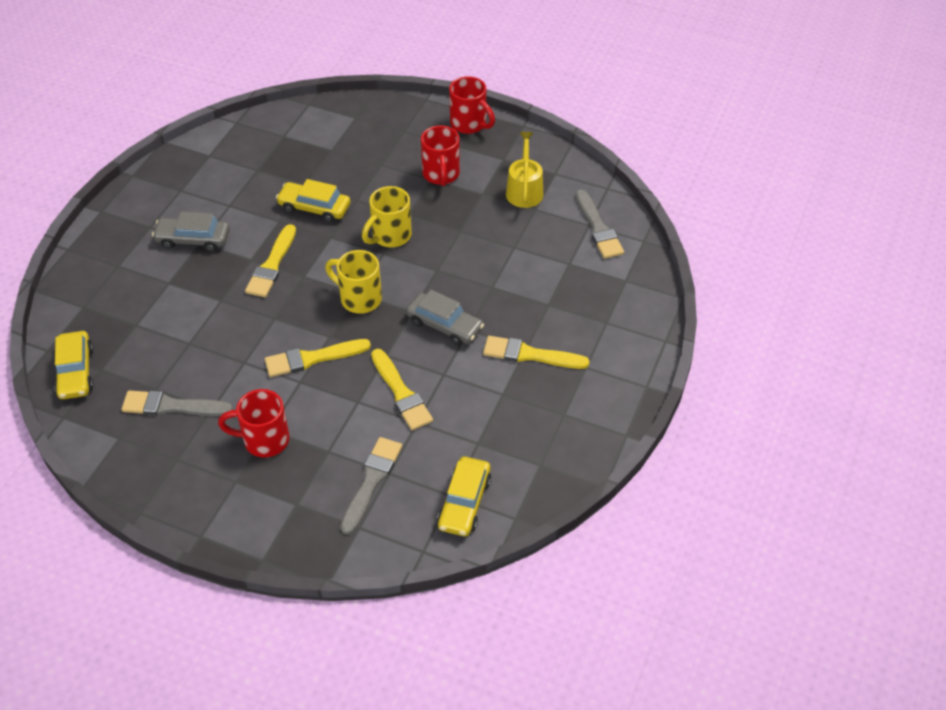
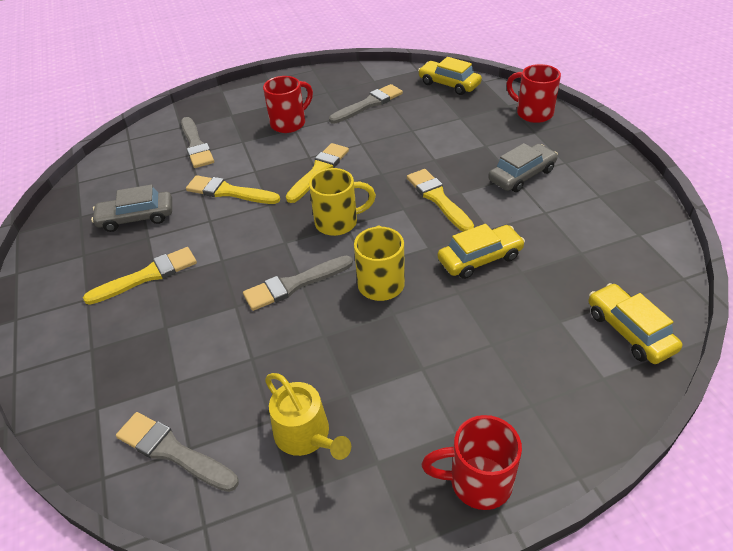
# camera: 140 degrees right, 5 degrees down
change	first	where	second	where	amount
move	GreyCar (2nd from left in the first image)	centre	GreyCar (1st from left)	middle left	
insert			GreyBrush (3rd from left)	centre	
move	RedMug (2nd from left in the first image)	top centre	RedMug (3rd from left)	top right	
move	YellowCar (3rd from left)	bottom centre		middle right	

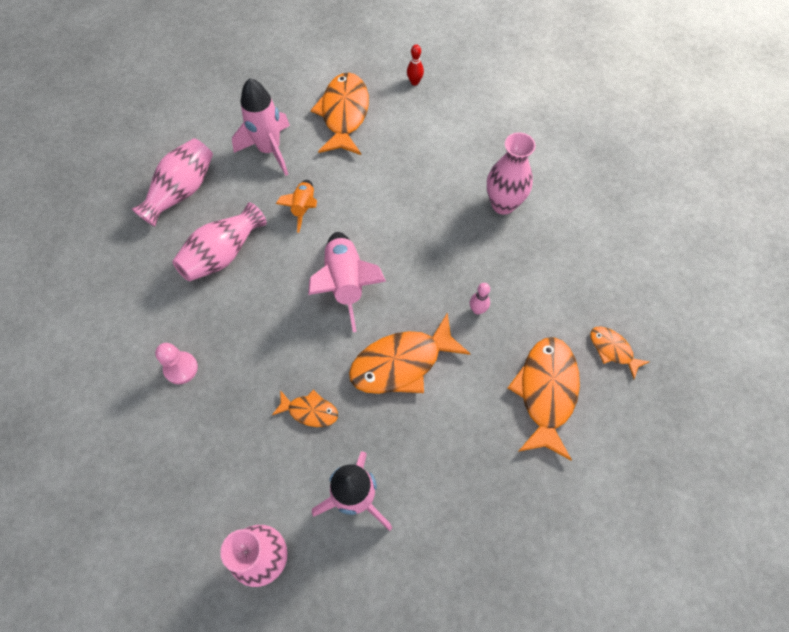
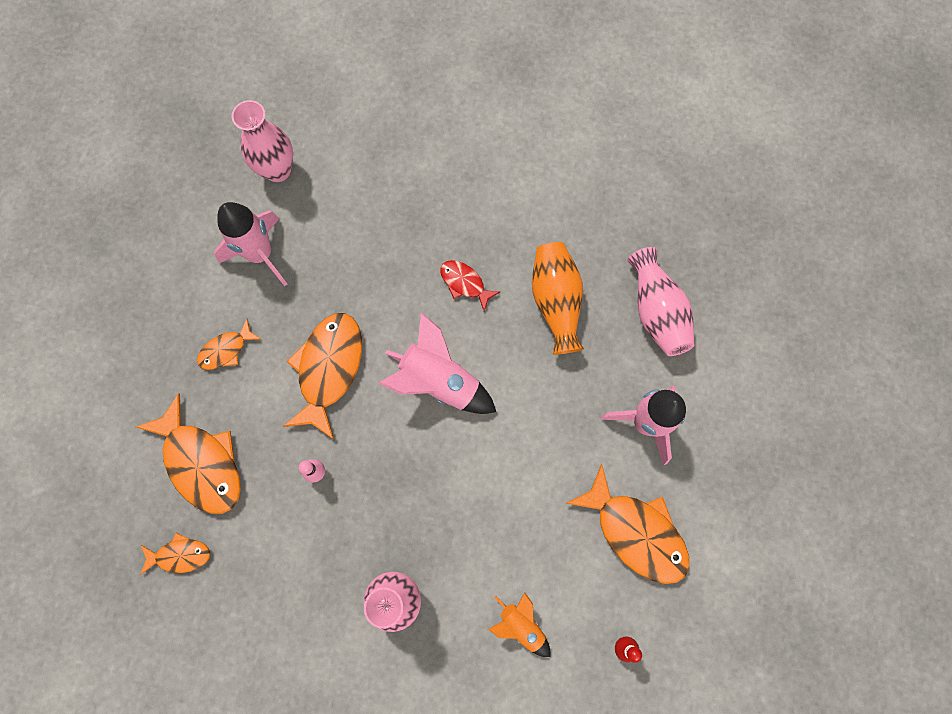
# camera: 130 degrees right, 10 degrees up
change	first	where	second	where	amount
move	OrangeFish (1st from left in the first image)	centre	OrangeFish (3rd from left)	middle left	
insert			RedFish	centre	
move	OrangeRocket	top centre		bottom centre	
recolor	PinkVase (2nd from left)	middle left	OrangeVase	centre	
delete	PinkPawn	middle left			

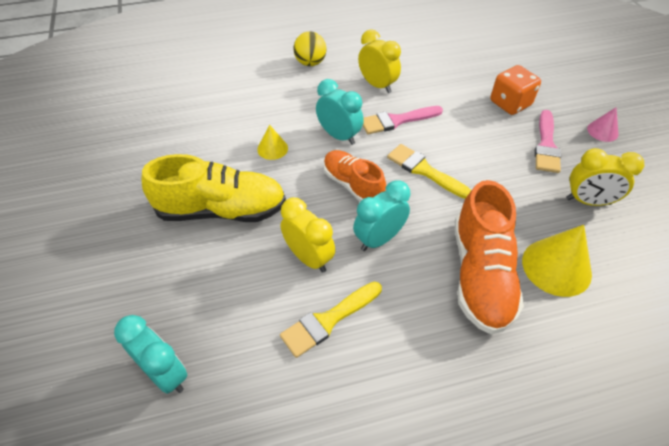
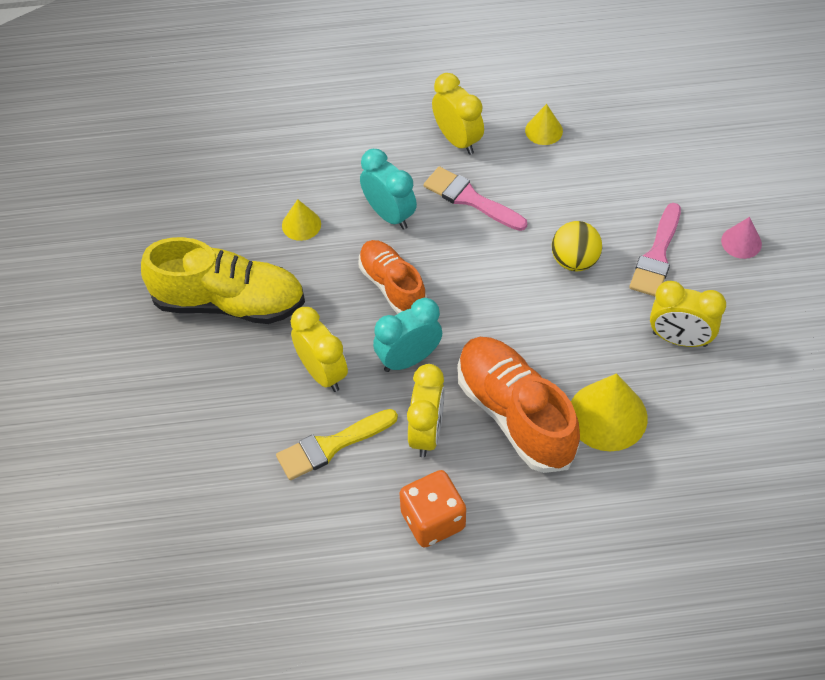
# camera: 10 degrees right, 5 degrees up
change	first	where	second	where	amount
move	OrangeDice	top right		bottom centre	
insert			YellowClock (2nd from left)	centre	
rotate	PinkBrush (1st from left)	top centre		top centre	45 degrees clockwise
rotate	OrangeShoe (2nd from left)	middle right		centre	135 degrees clockwise
insert			YellowCone (2nd from left)	top centre	
move	YellowBall	top centre		middle right	
delete	TurquoiseClock (1st from left)	bottom left			
delete	YellowBrush (2nd from left)	centre			

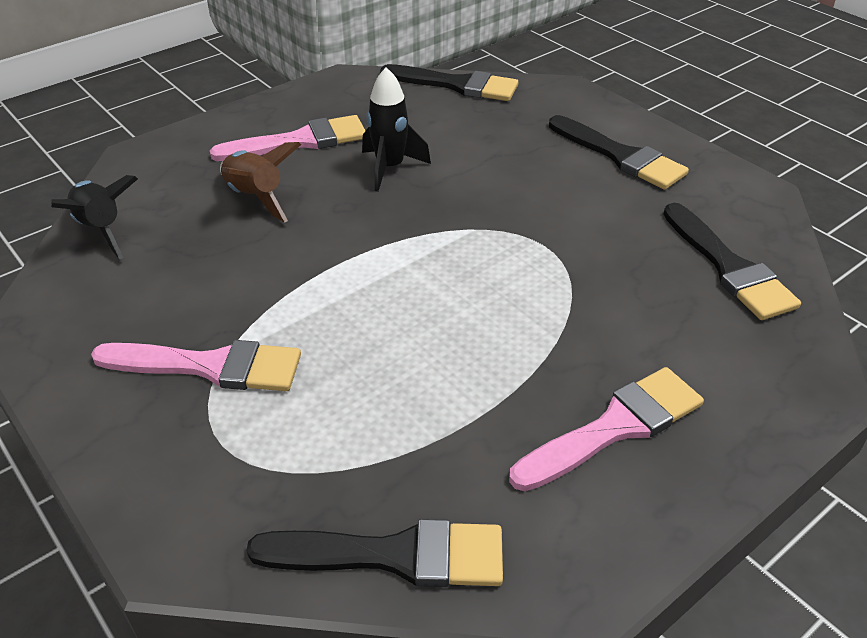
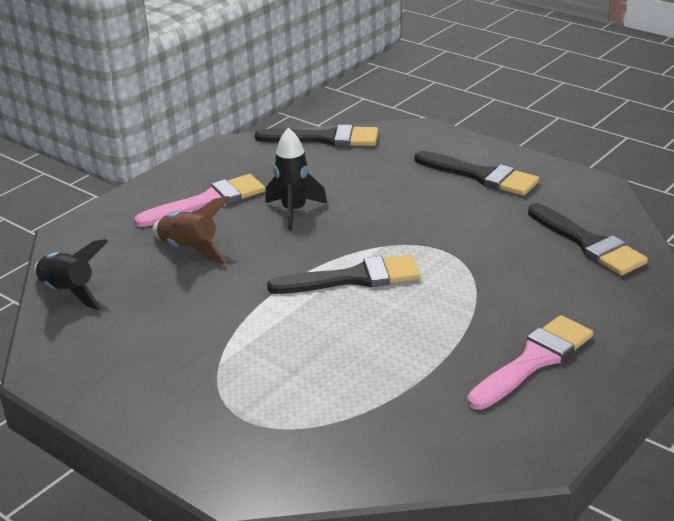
# camera: 10 degrees left, 10 degrees down
change	first	where	second	where	amount
move	BlackBrush (1st from left in the first image)	bottom centre	BlackBrush (2nd from left)	centre	
delete	PinkBrush (1st from left)	middle left			

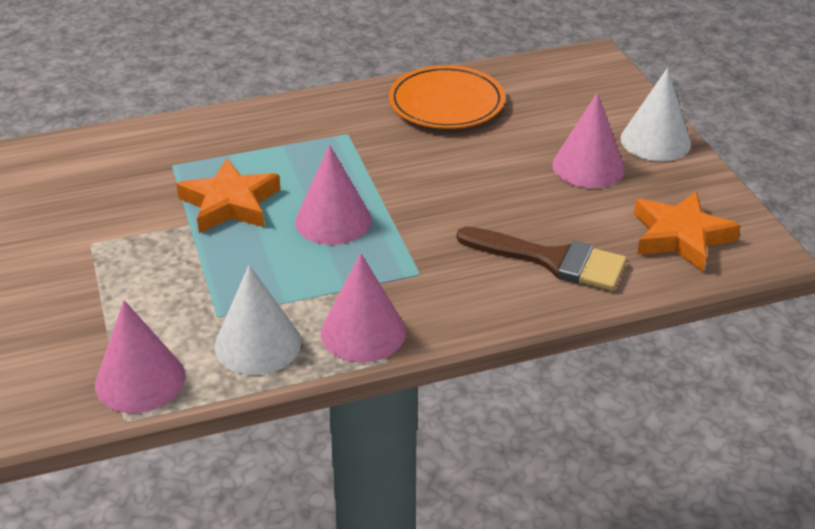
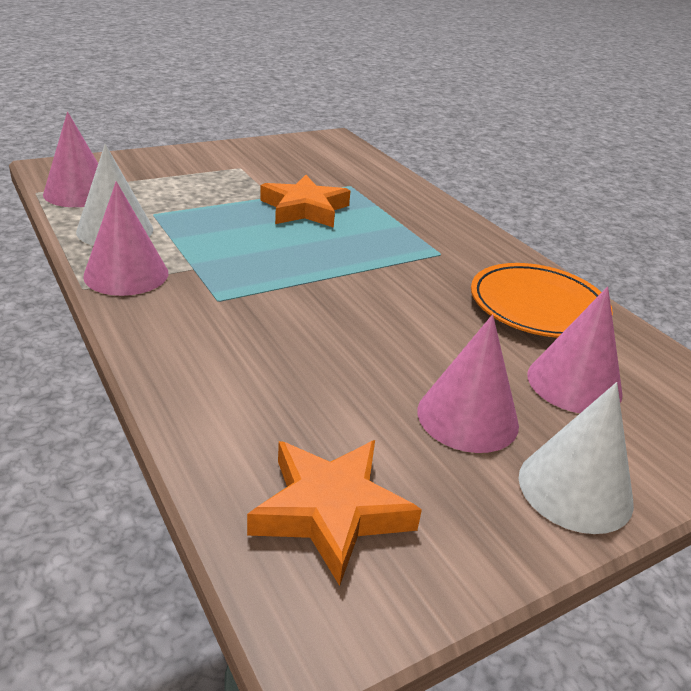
# camera: 75 degrees right, 5 degrees down
change	first	where	second	where	amount
move	PinkCone (2nd from left in the first image)	centre	PinkCone (4th from left)	middle right	
delete	BrownBrush	centre			

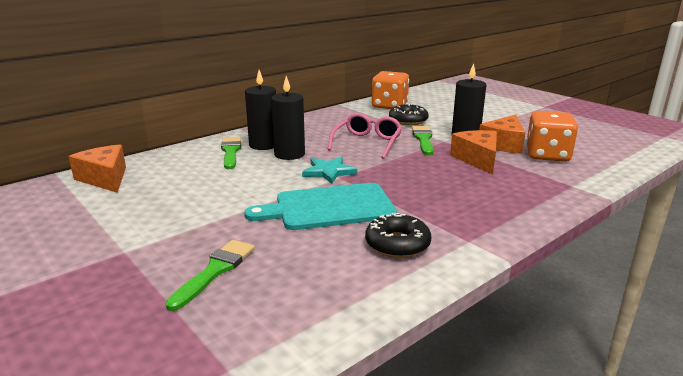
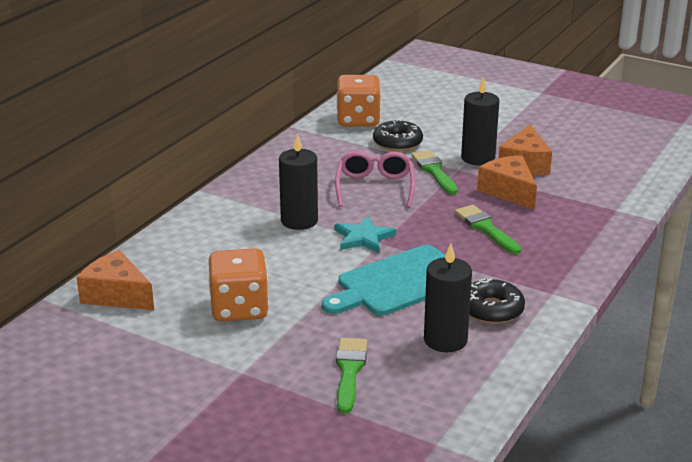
# camera: 20 degrees left, 5 degrees up
change	first	where	second	where	amount
move	OrangeDice (2nd from left in the first image)	middle right	OrangeDice (1st from left)	centre	
move	BlackCandle (1st from left in the first image)	top centre	BlackCandle (2nd from left)	centre	
move	GreenBrush (2nd from left in the first image)	centre	GreenBrush (3rd from left)	middle right	

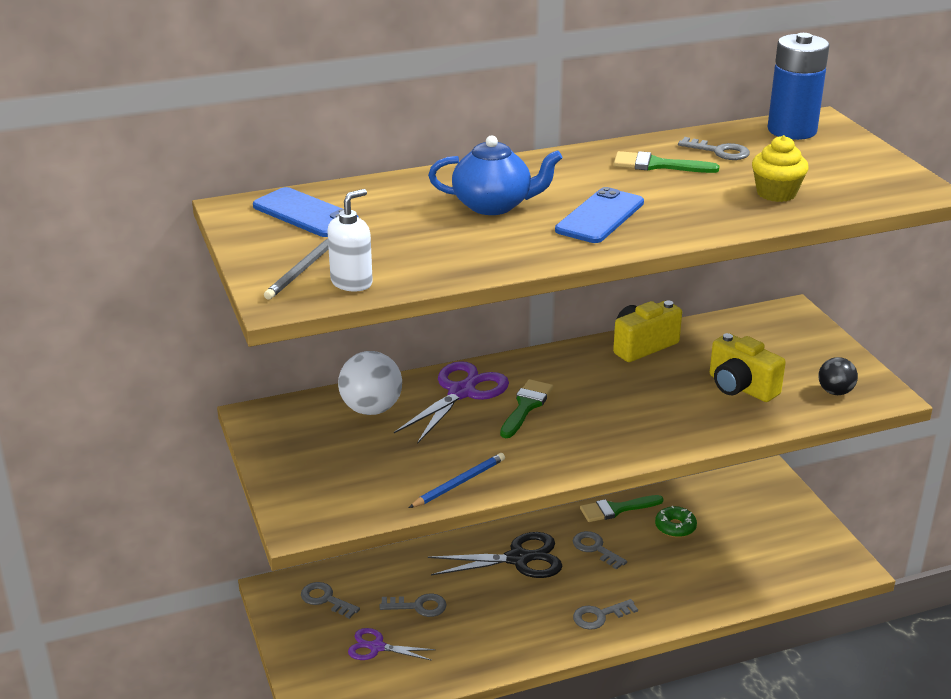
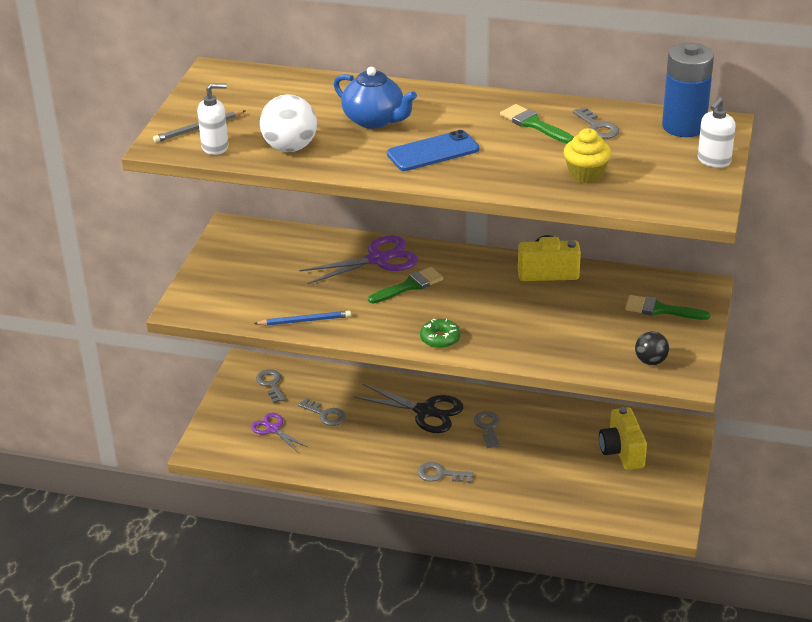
# camera: 35 degrees right, 5 degrees up
change	first	where	second	where	amount
move	WhiteBall	centre		top centre	
move	GreenDonut	bottom right		centre	
move	YellowCamera (2nd from left)	middle right		bottom right	
move	GreenBrush (2nd from left in the first image)	bottom centre	GreenBrush (3rd from left)	middle right	
insert			WhiteSoapDispenser (2nd from left)	top right	
delete	BluePhone (1st from left)	top left			

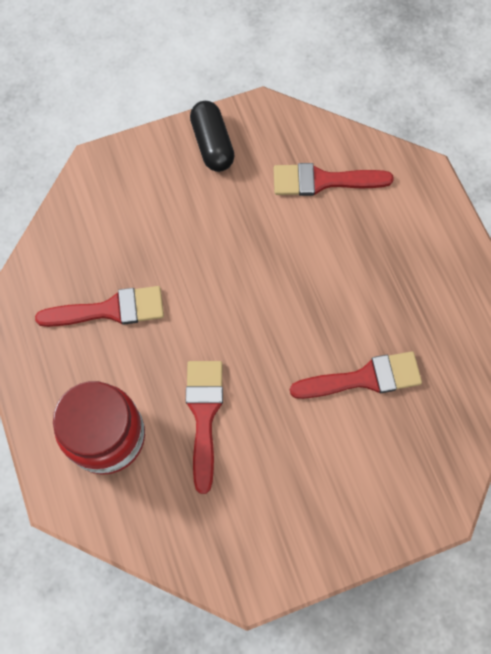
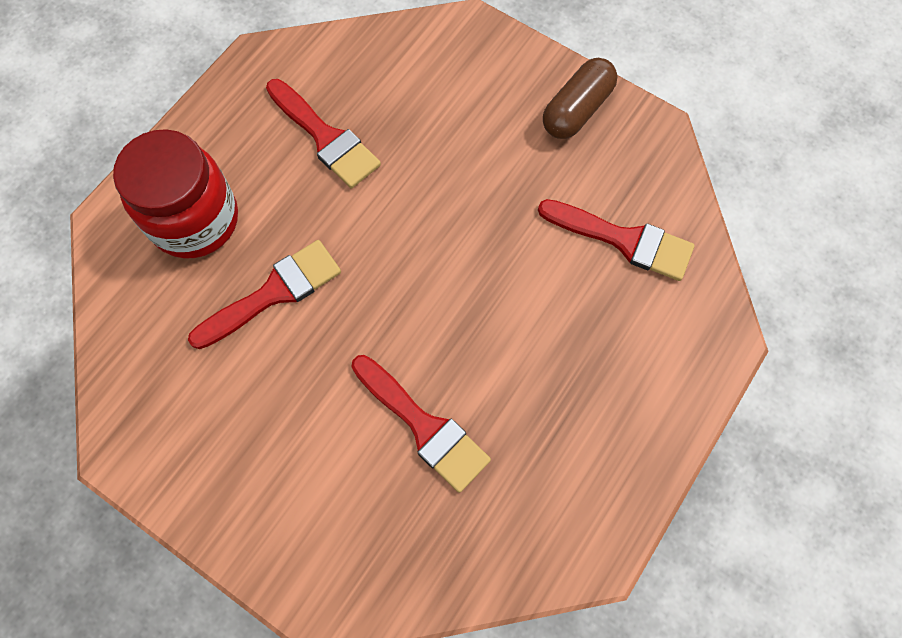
# camera: 55 degrees right, 0 degrees up
change	first	where	second	where	amount
rotate	RedBrush (3rd from left in the first image)	top right	RedBrush (4th from left)	middle right	150 degrees clockwise
recolor	BlackCapsule	top centre	BrownCapsule	top centre	

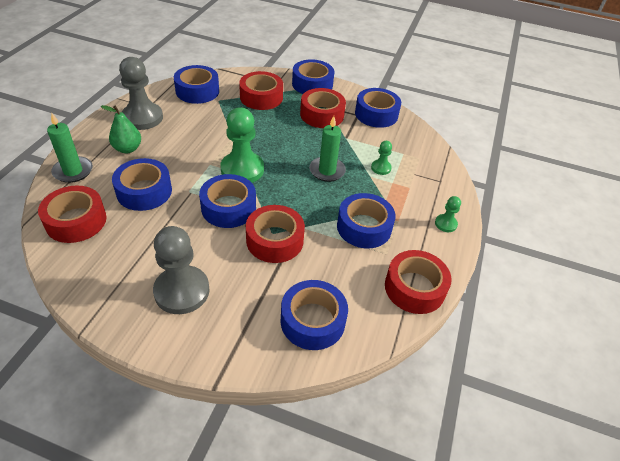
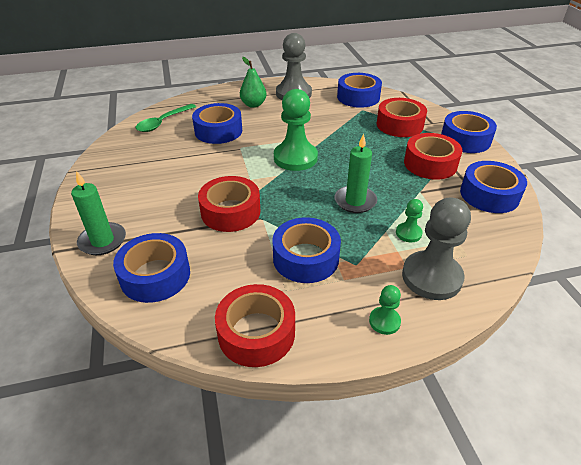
# camera: 60 degrees right, 5 degrees down
change	first	where	second	where	amount
move	GreenCandle (1st from left)	top left		middle left	
replace	RedTape (1st from left)	middle left	GreenSpoon	top left	
move	GreyPawn (2nd from left)	middle left		middle right	
delete	BlueTape (3rd from left)	centre			

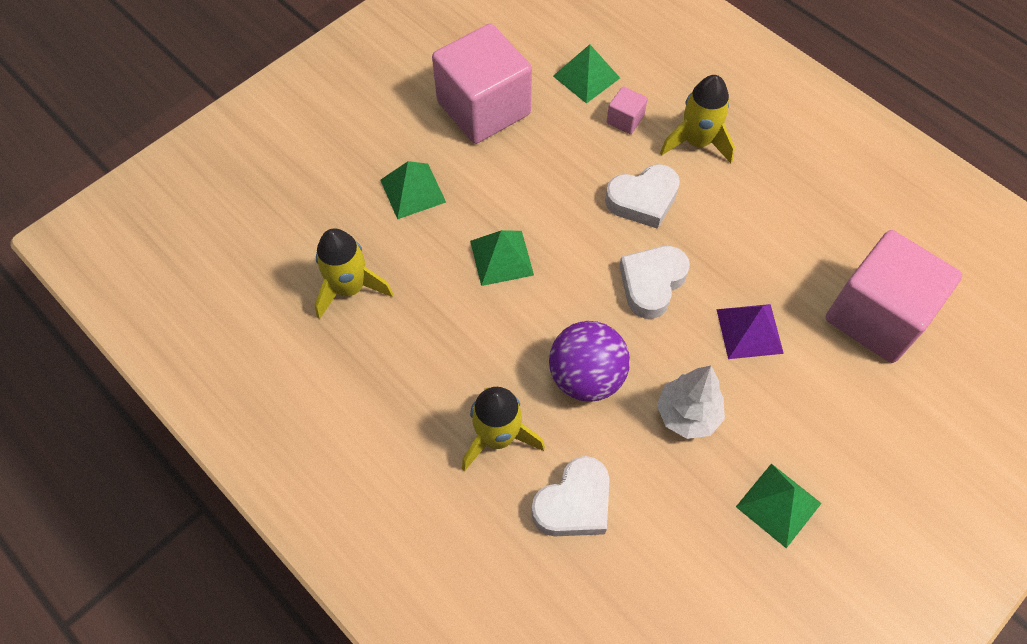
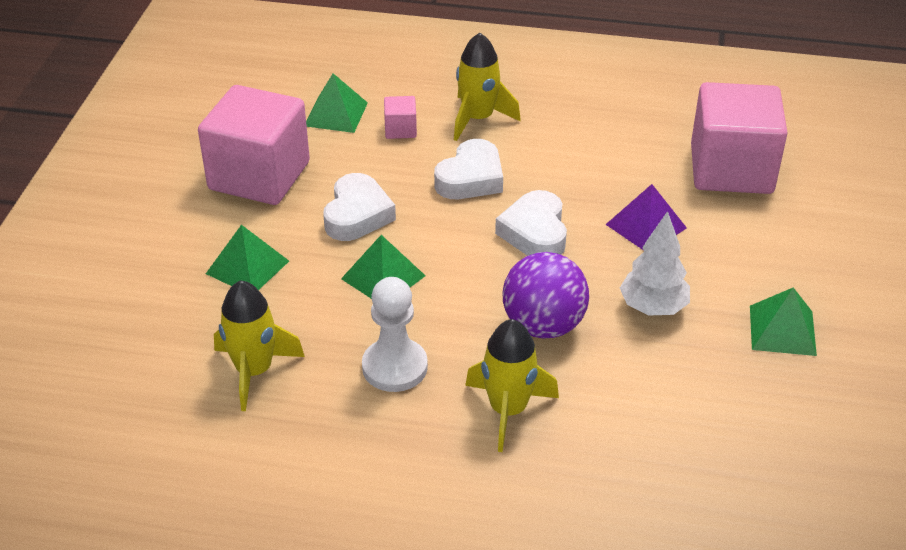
# camera: 35 degrees left, 20 degrees down
change	first	where	second	where	amount
move	WhiteHeart (1st from left)	bottom centre		centre	
insert			WhitePawn	centre	

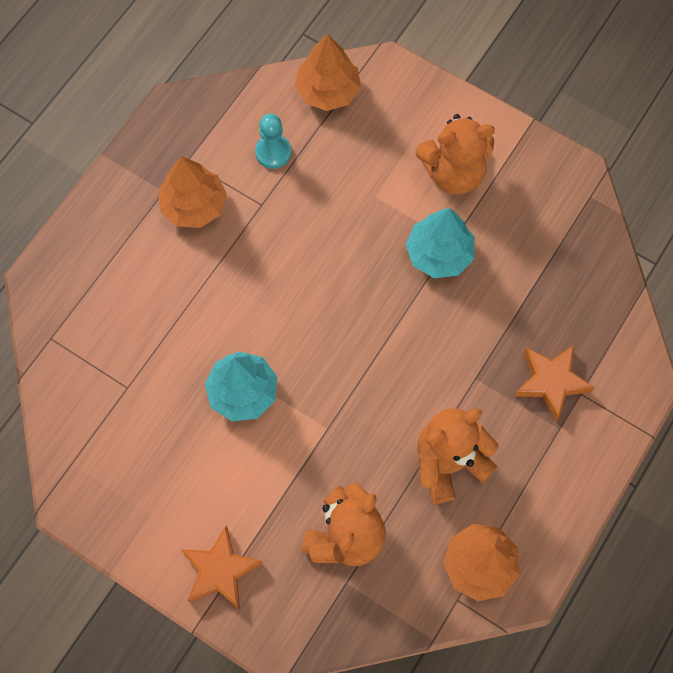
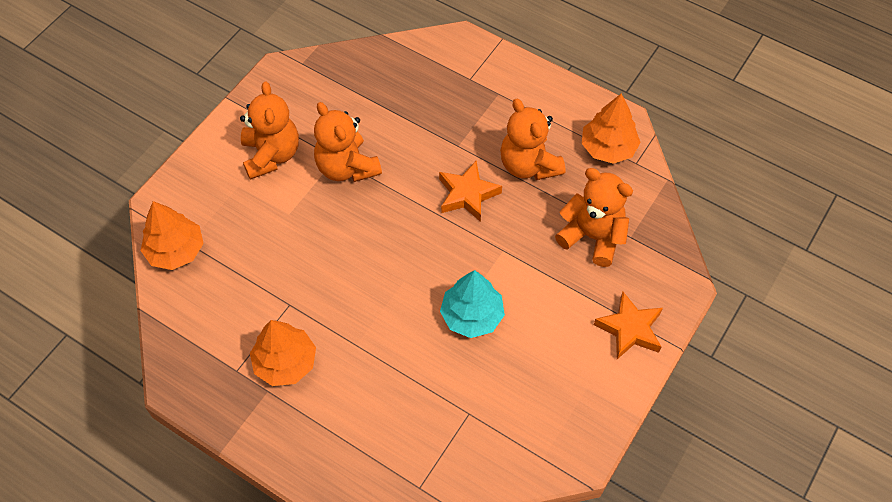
# camera: 90 degrees left, 10 degrees down
change	first	where	second	where	amount
replace	TurquoiseTree (2nd from left)	centre	OrangeTeddyBear (2nd from left)	top centre	
move	OrangeStar (2nd from left in the first image)	middle right	OrangeStar (1st from left)	centre	
delete	TurquoisePawn	top centre			

